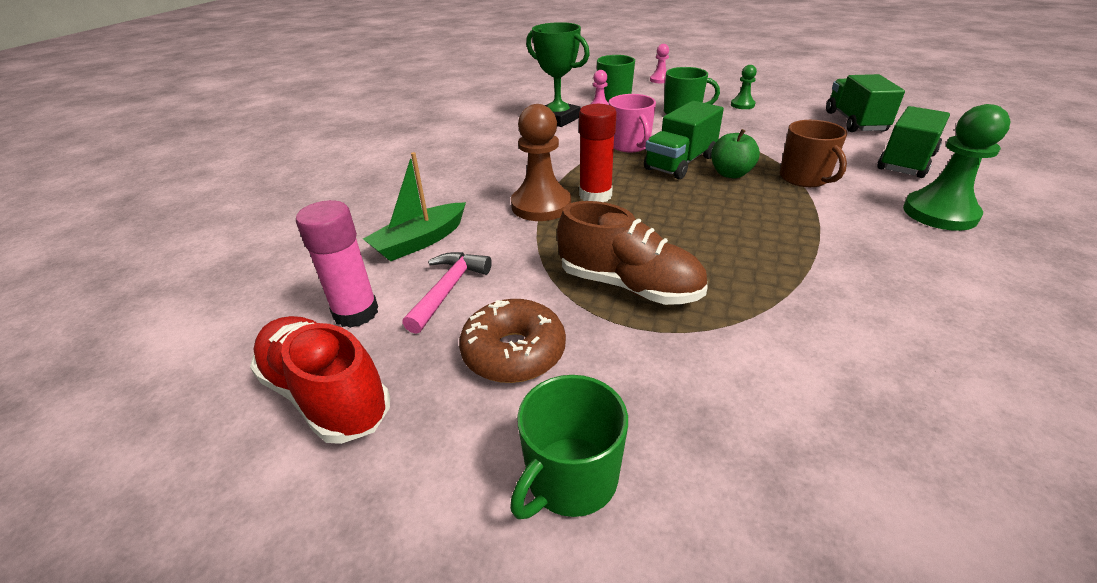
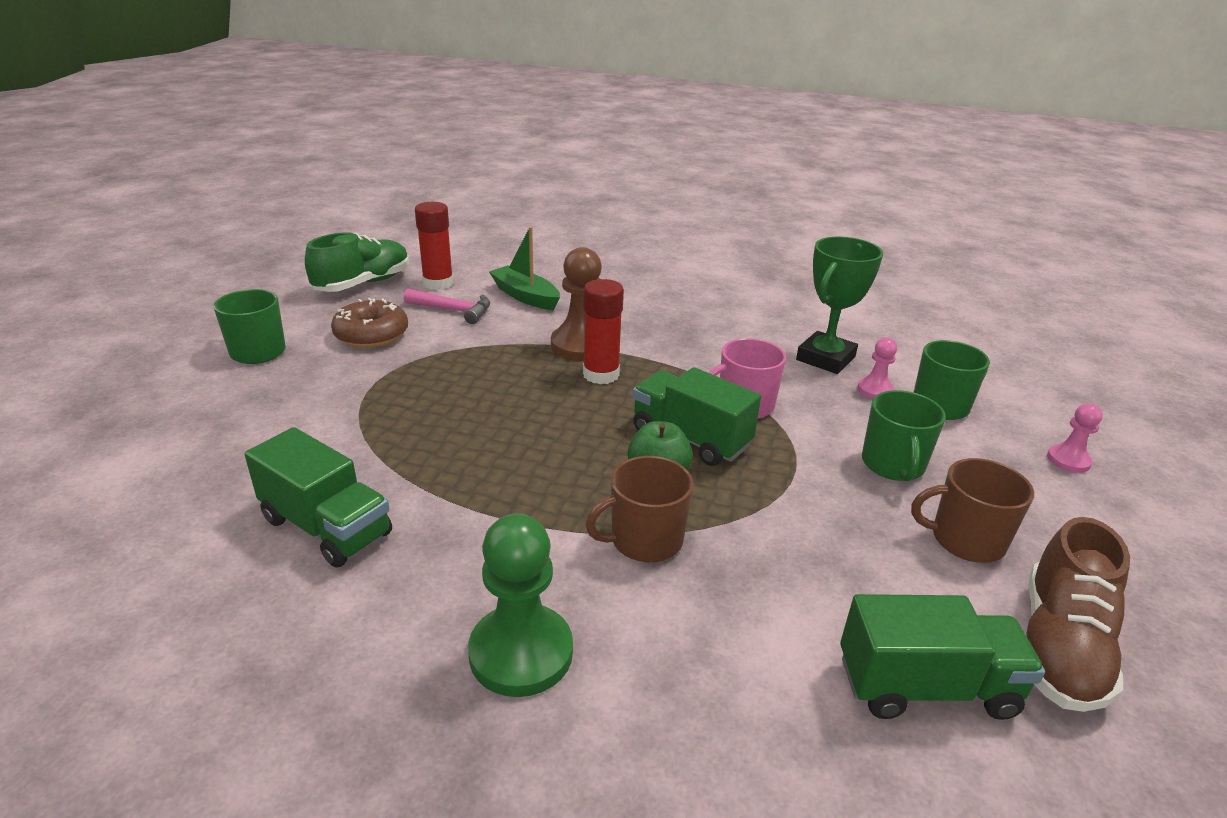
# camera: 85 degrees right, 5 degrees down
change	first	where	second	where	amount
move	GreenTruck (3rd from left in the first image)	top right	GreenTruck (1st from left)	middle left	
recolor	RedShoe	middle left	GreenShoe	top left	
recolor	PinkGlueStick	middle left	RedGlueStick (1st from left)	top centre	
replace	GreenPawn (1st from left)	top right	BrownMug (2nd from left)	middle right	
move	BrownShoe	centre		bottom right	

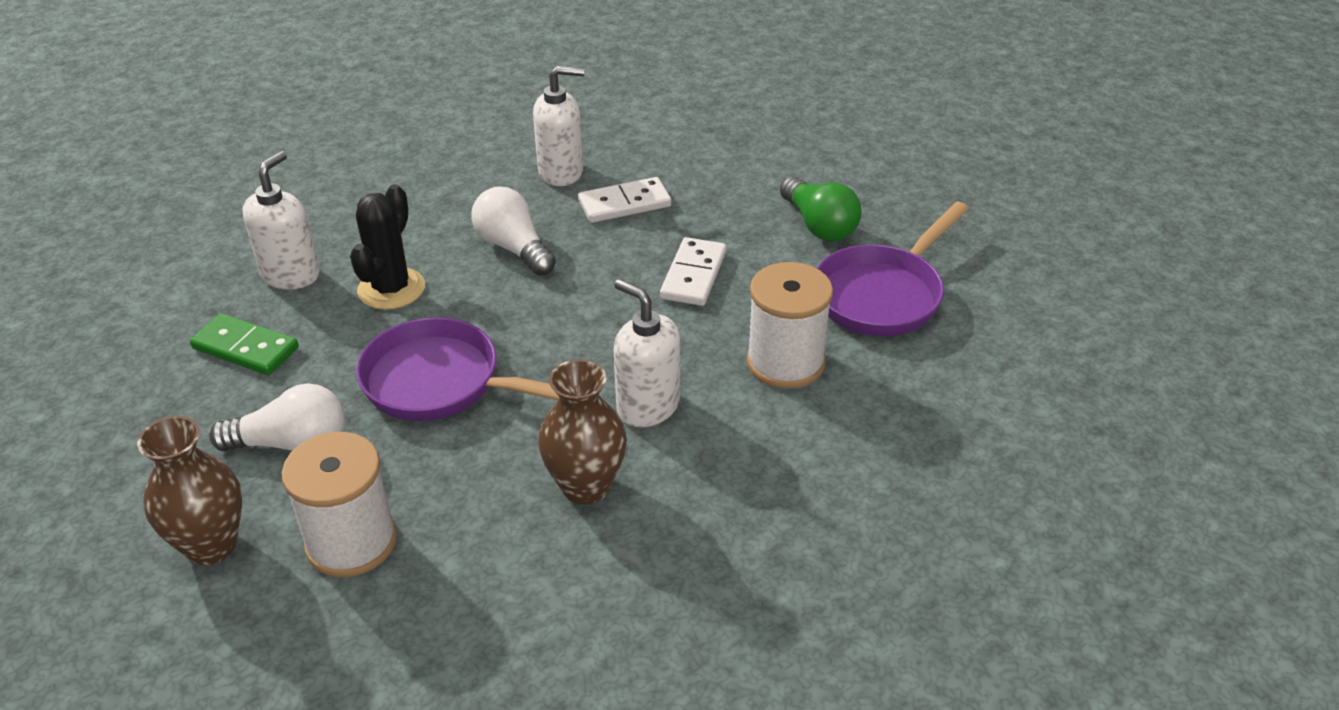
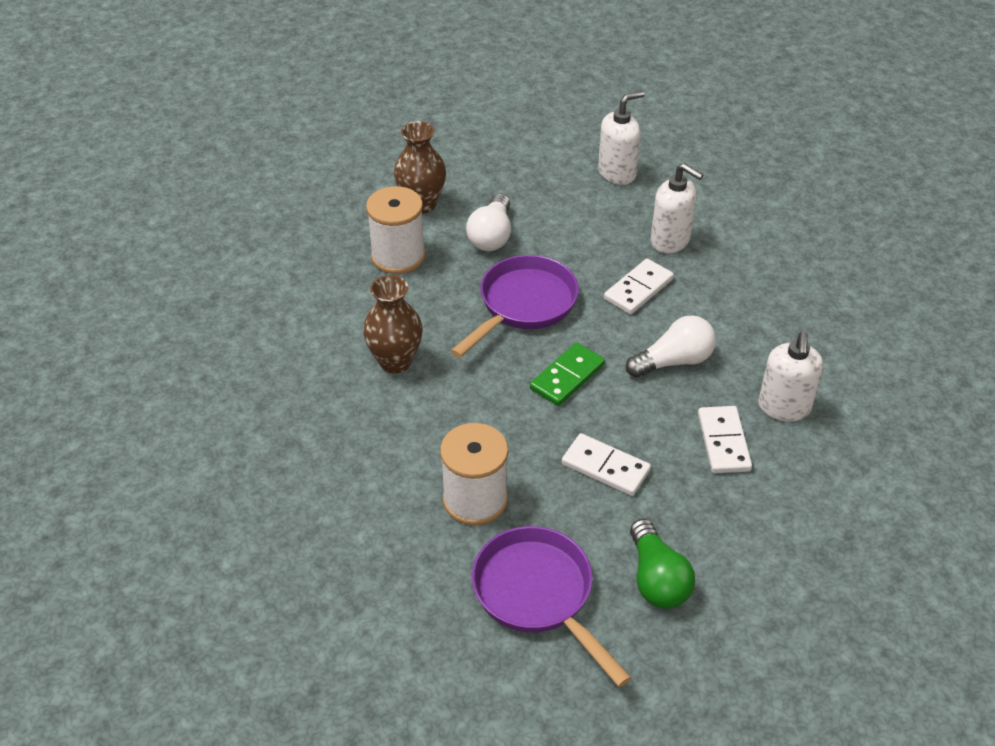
# camera: 105 degrees right, 5 degrees up
change	first	where	second	where	amount
move	GreenDomino	middle left		centre	
move	WhiteSoapDispenser (3rd from left in the first image)	centre	WhiteSoapDispenser (1st from left)	top centre	
replace	BlackCactus	middle left	WhiteDomino (2nd from left)	centre	
rotate	GreenLightBulb	top centre		bottom centre	90 degrees counterclockwise

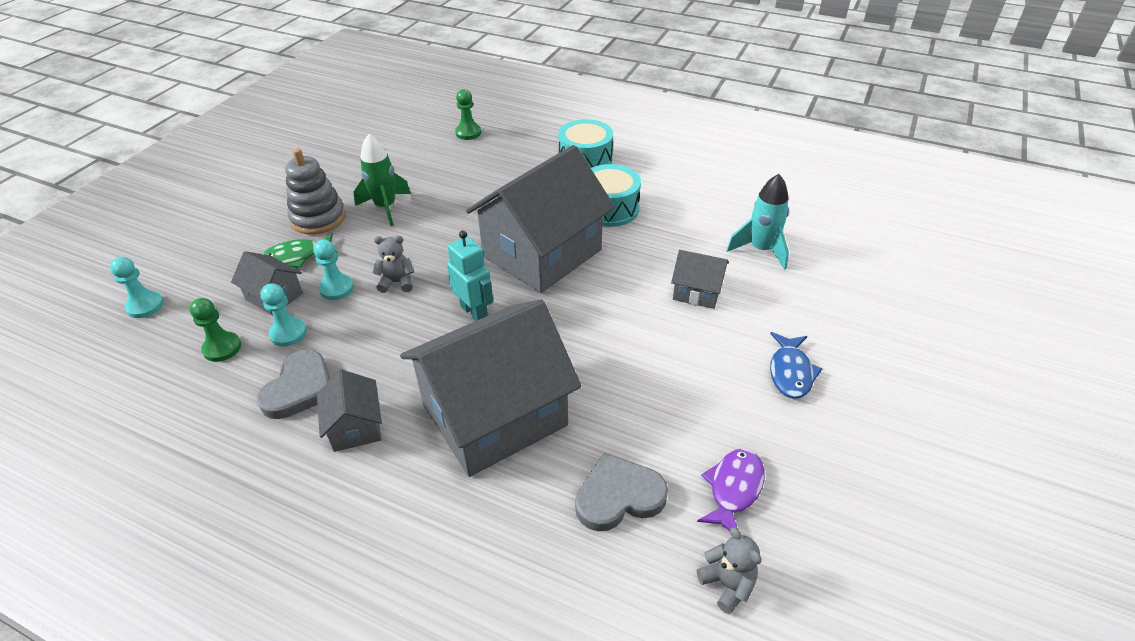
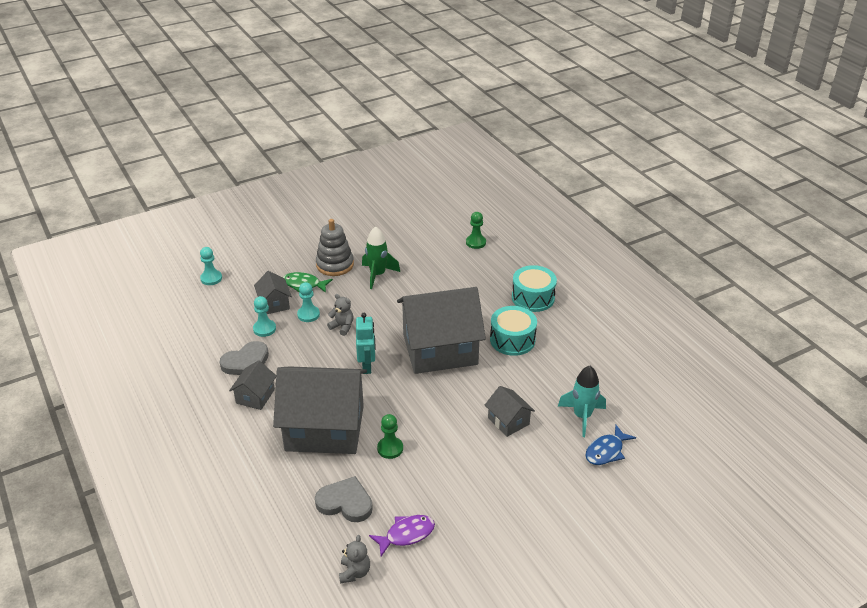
# camera: 35 degrees right, 5 degrees down
change	first	where	second	where	amount
move	GreenPawn (1st from left)	middle left		bottom centre	
move	BlueFish	middle right		bottom right	

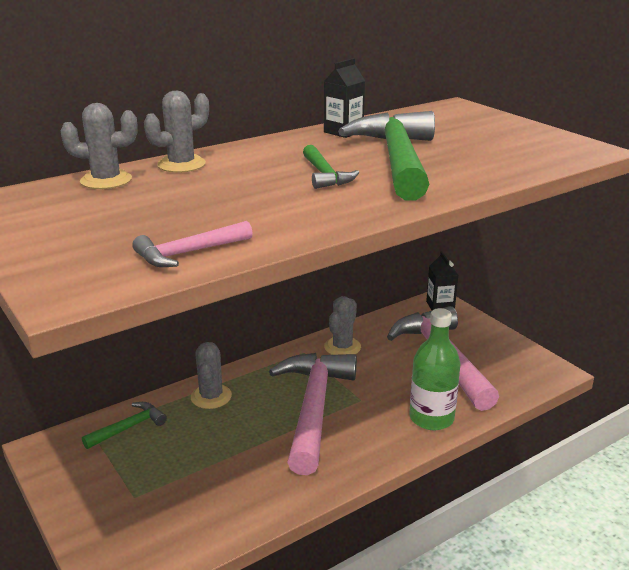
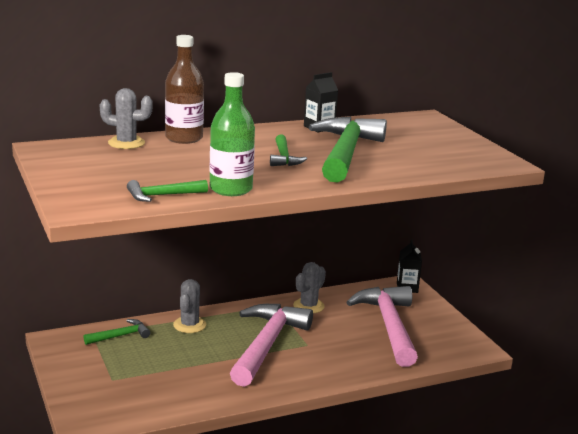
# camera: 10 degrees right, 5 degrees down
change	first	where	second	where	amount
recolor	PinkHammer (1st from left)	middle left	GreenHammer (2nd from left)	middle left	
replace	GreyCactus (2nd from left)	top left	BrownBottle	top left	
move	GreenBottle	middle right		top centre	

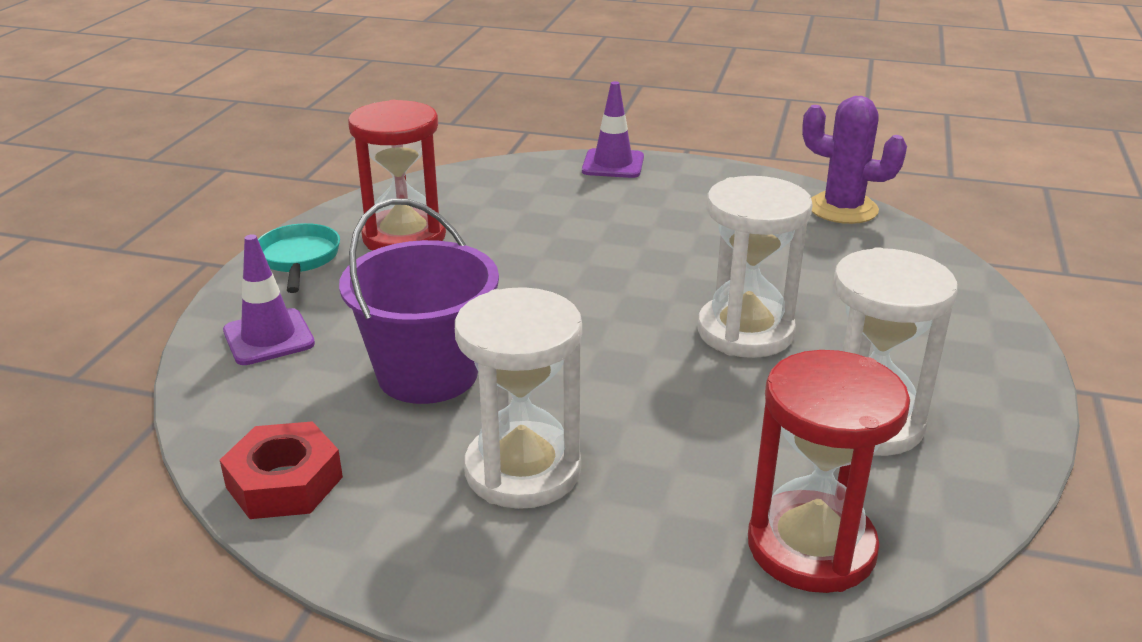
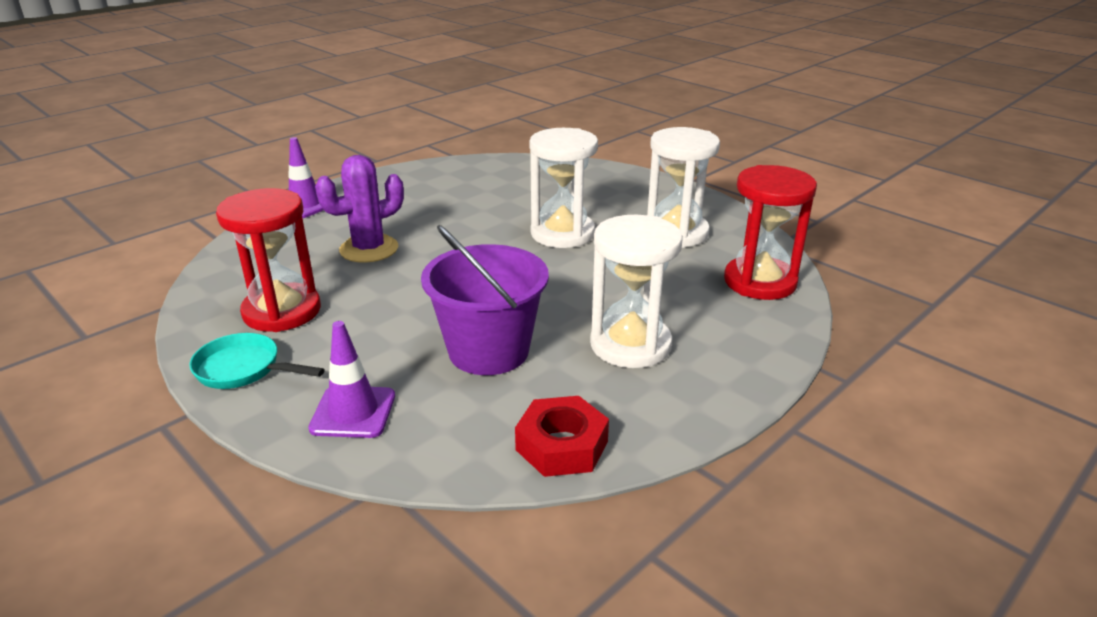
# camera: 60 degrees left, 0 degrees up
change	first	where	second	where	amount
move	PurpleCactus	top right		middle left	

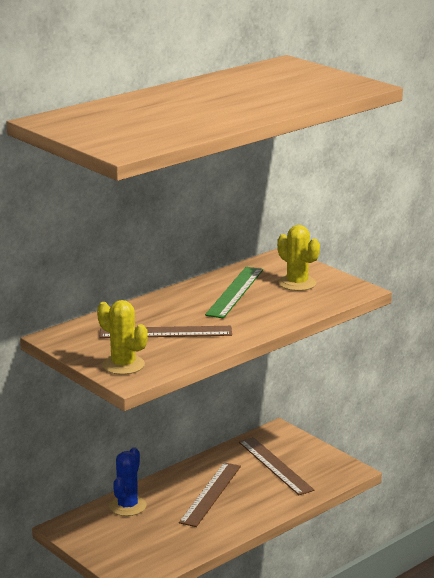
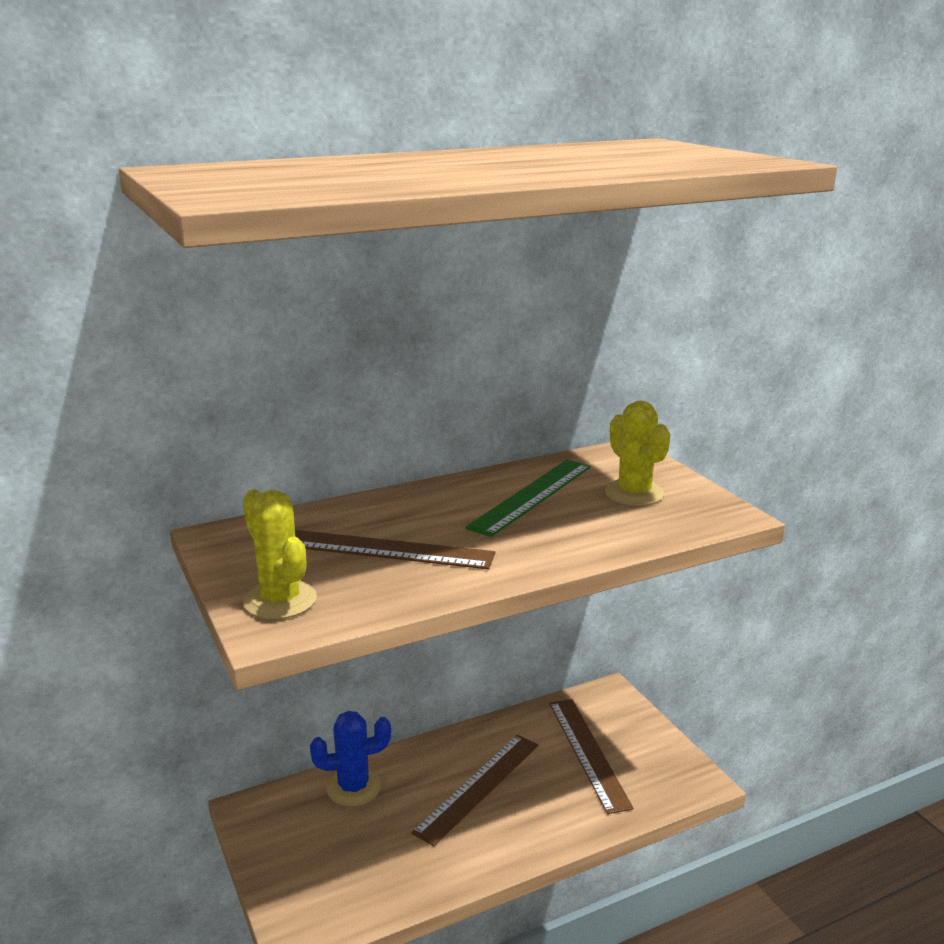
# camera: 15 degrees right, 0 degrees up
change	first	where	second	where	amount
rotate	BlueCactus	bottom left		bottom centre	45 degrees clockwise

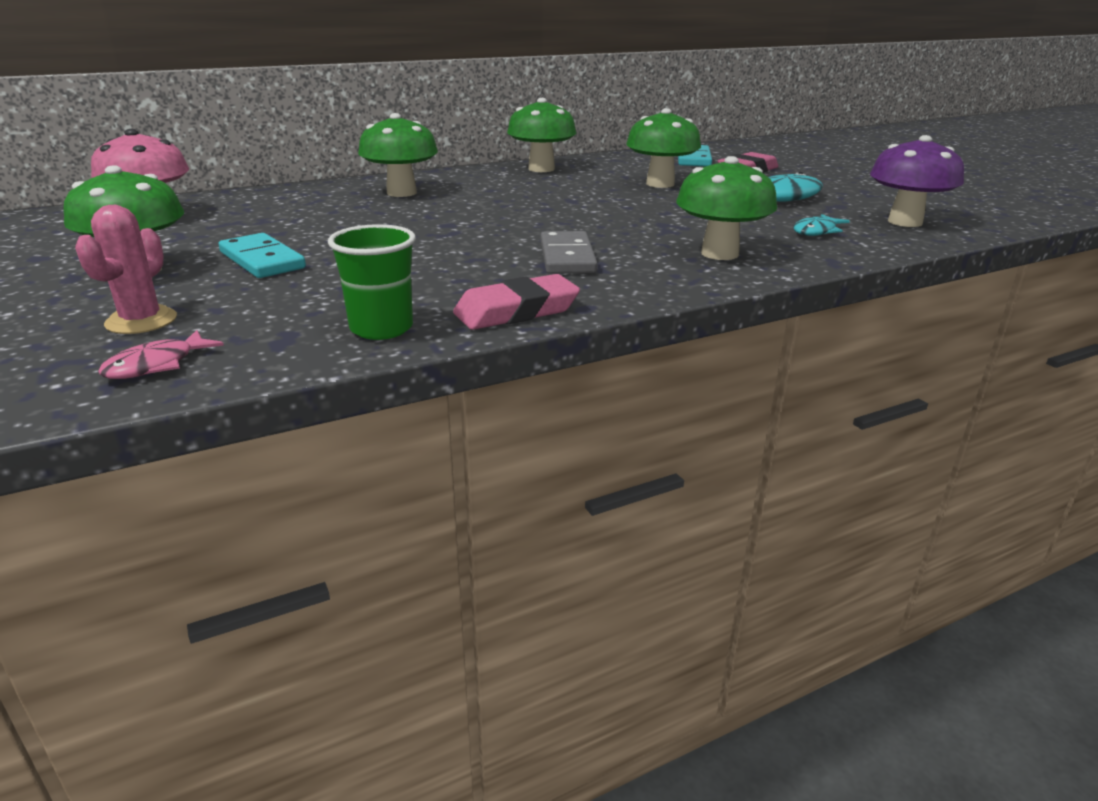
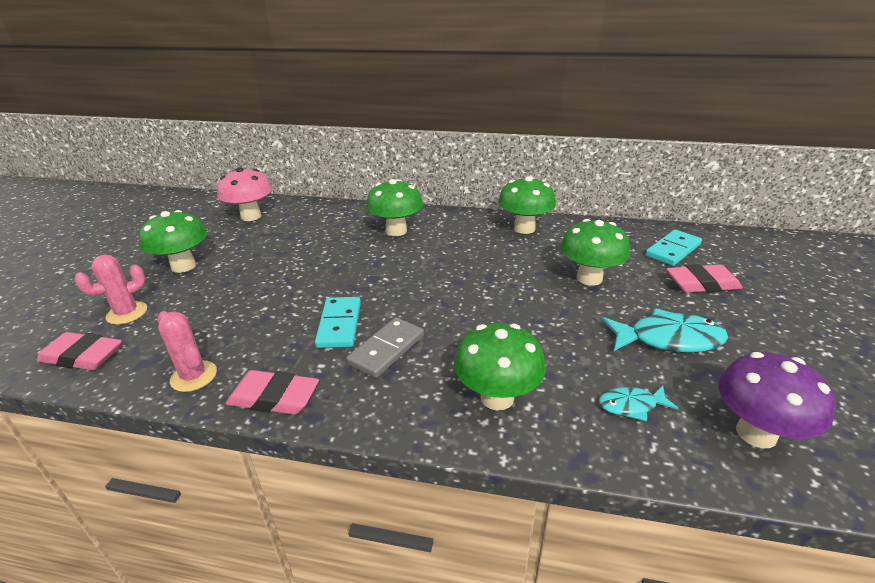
# camera: 40 degrees right, 5 degrees up
change	first	where	second	where	amount
replace	PinkFish	middle left	PinkEraser (1st from left)	middle left	
replace	GreenCup	centre	PinkCactus (2nd from left)	middle left	
move	TurquoiseDomino (1st from left)	top left		centre	

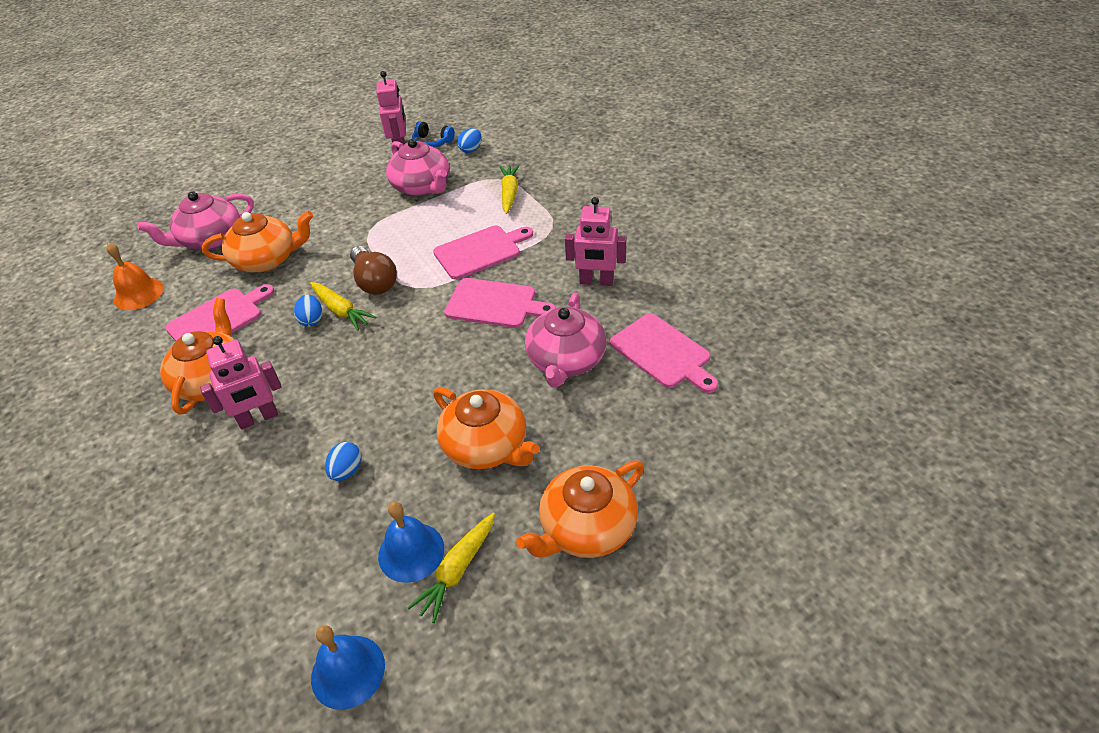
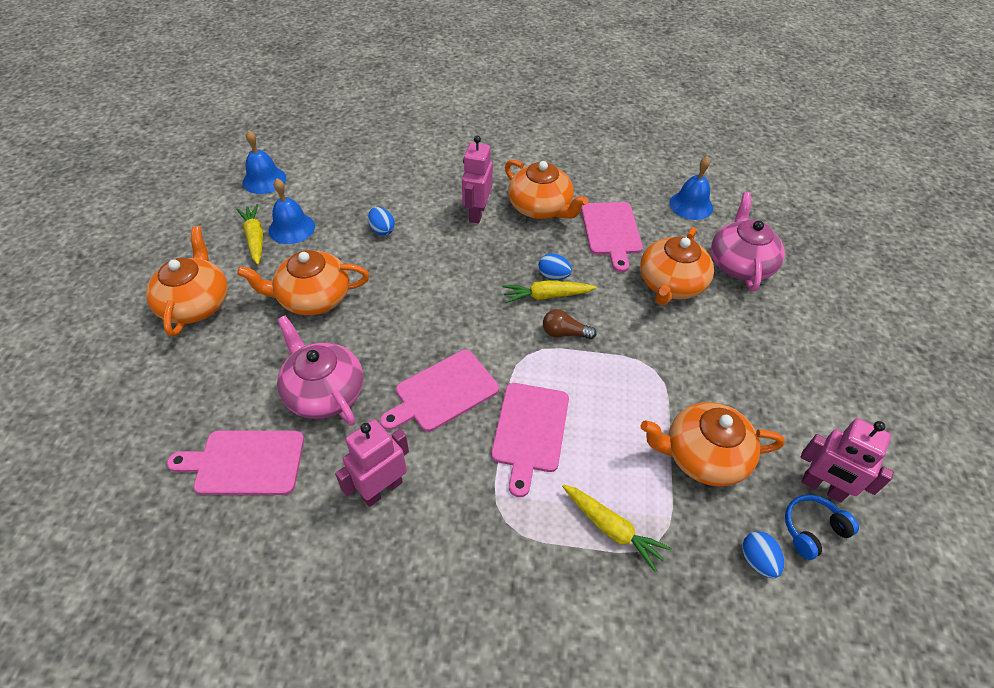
# camera: 125 degrees right, 5 degrees up
change	first	where	second	where	amount
resize	BrownLightBulb	centre		centre	x0.63
recolor	PinkTeapot (2nd from left)	top centre	OrangeTeapot (5th from left)	middle right	
recolor	OrangeBell	middle left	BlueBell (3rd from left)	top right	

